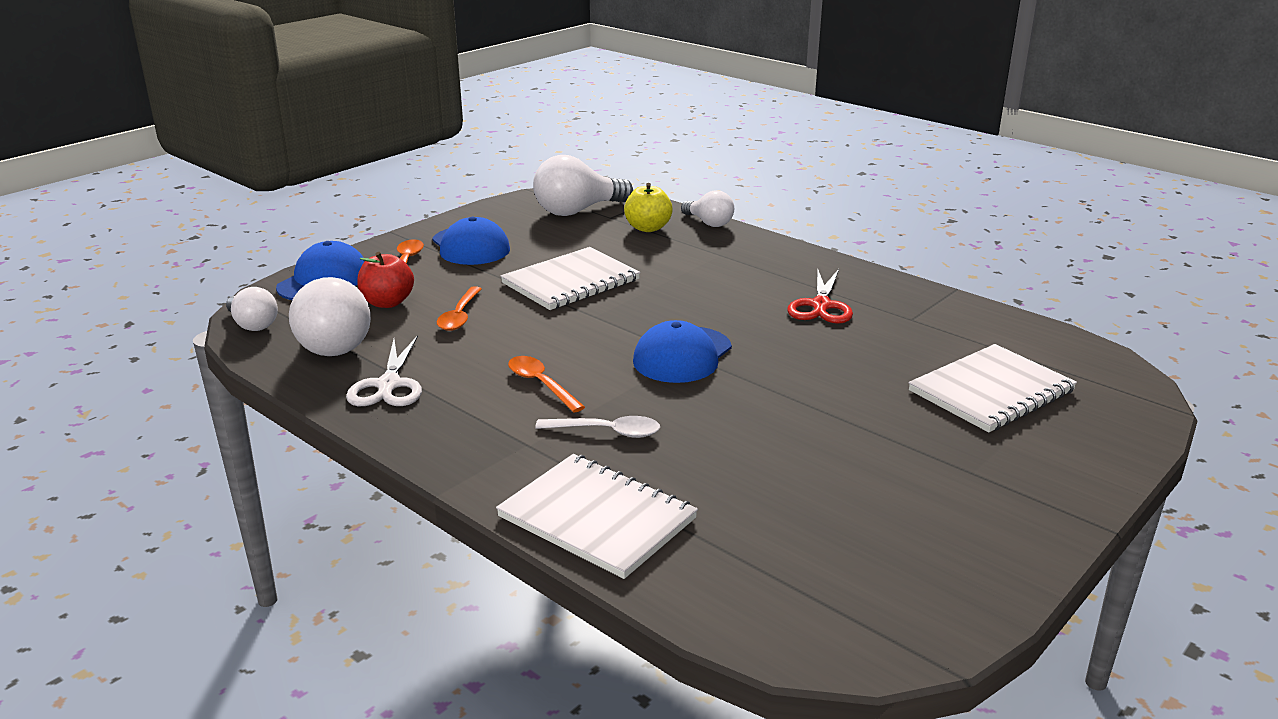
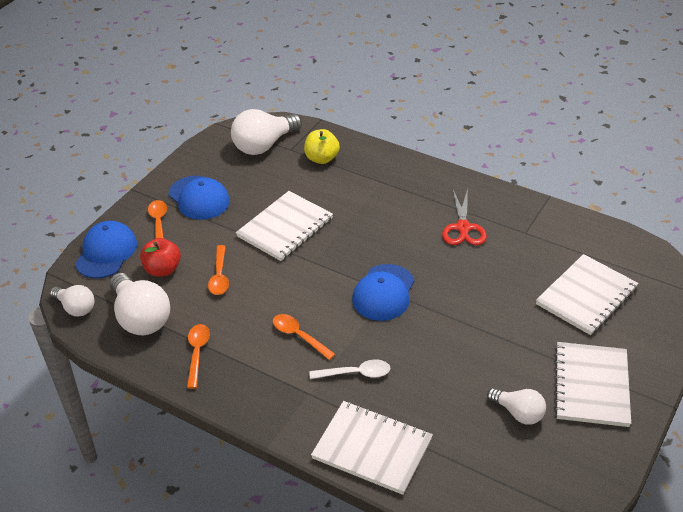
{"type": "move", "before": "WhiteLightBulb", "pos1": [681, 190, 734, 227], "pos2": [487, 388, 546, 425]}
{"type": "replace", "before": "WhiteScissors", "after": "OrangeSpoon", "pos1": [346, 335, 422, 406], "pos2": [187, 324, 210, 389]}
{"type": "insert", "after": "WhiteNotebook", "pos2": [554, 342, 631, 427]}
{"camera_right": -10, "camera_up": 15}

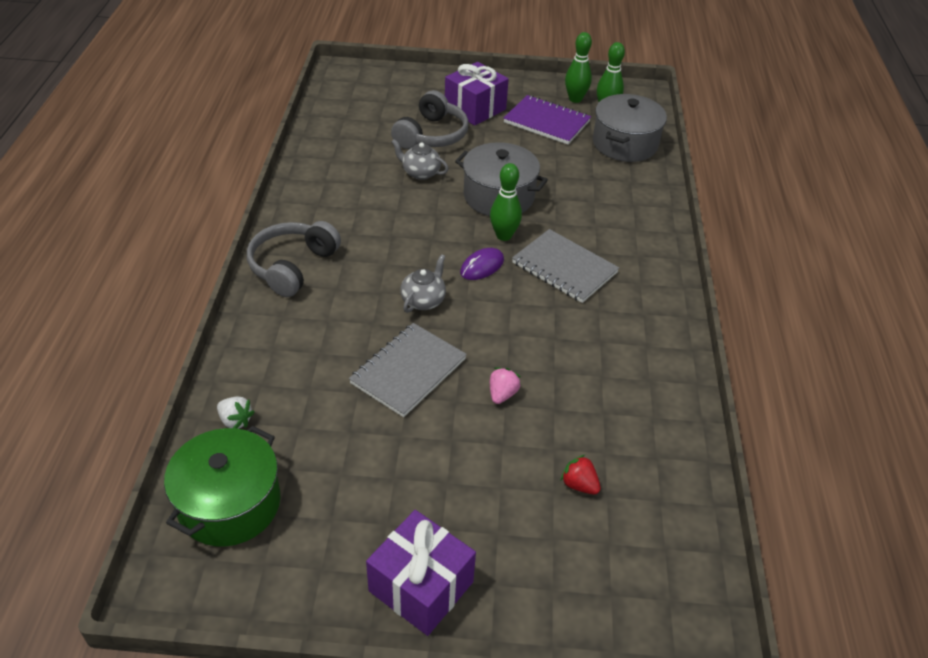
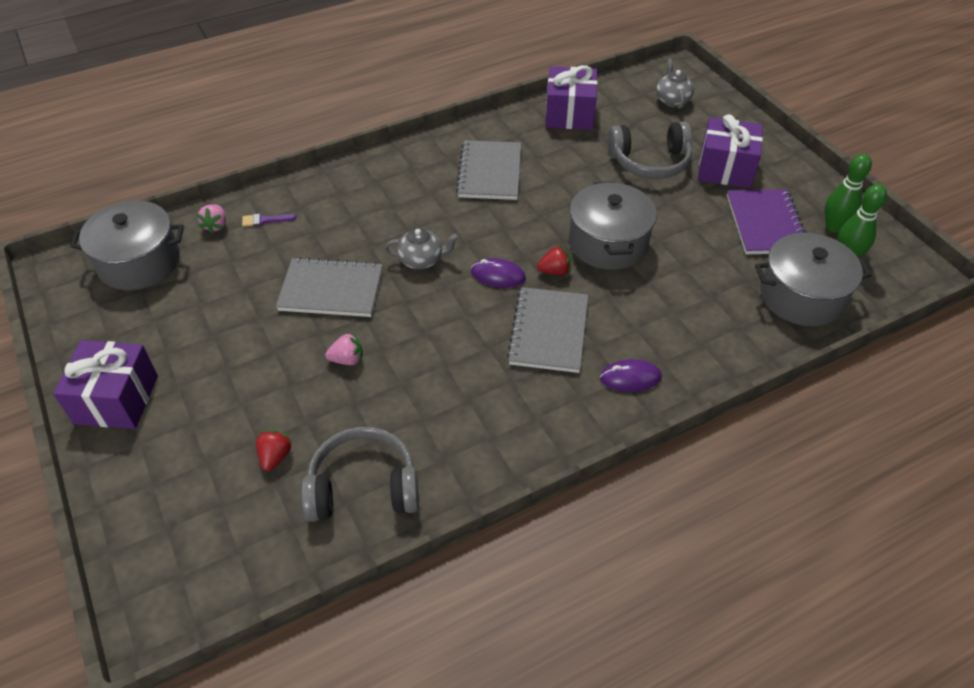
{"type": "move", "before": "GreyTeapot", "pos1": [392, 139, 449, 180], "pos2": [656, 59, 694, 109]}
{"type": "replace", "before": "GreenBowlingPin", "after": "RedStrawberry", "pos1": [490, 163, 522, 241], "pos2": [537, 245, 571, 275]}
{"type": "move", "before": "GreyHeadphones", "pos1": [247, 221, 341, 297], "pos2": [301, 427, 419, 522]}
{"type": "recolor", "before": "WhiteStrawberry", "after": "PinkStrawberry", "pos1": [217, 396, 254, 429], "pos2": [196, 204, 226, 234]}
{"type": "recolor", "before": "GreenPot", "after": "GreyPot", "pos1": [164, 426, 281, 547], "pos2": [70, 201, 184, 290]}
{"type": "insert", "after": "PurpleGift", "pos2": [545, 65, 598, 130]}
{"type": "insert", "after": "GreyNotebook", "pos2": [456, 140, 521, 200]}
{"type": "insert", "after": "PurpleBrush", "pos2": [242, 214, 296, 227]}
{"type": "insert", "after": "PurpleMouse", "pos2": [600, 359, 662, 392]}
{"camera_right": 60, "camera_up": 5}

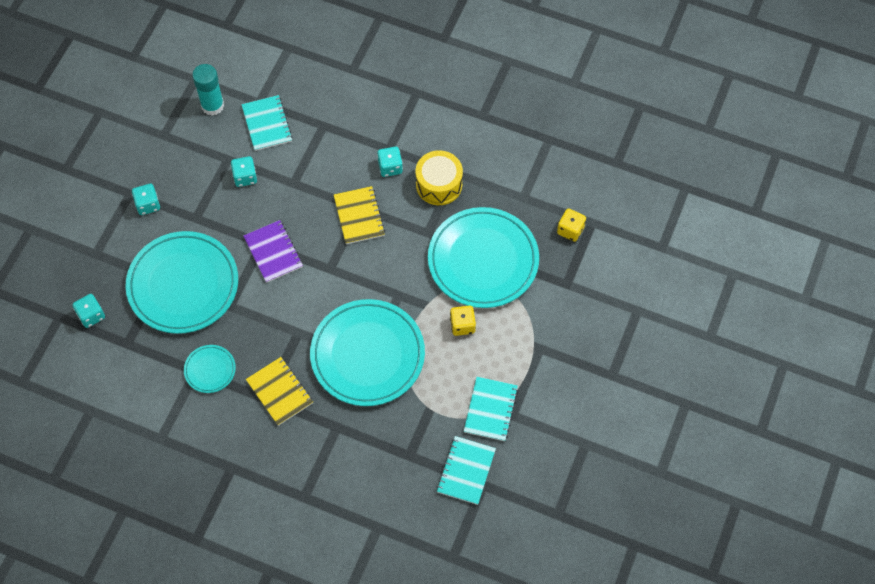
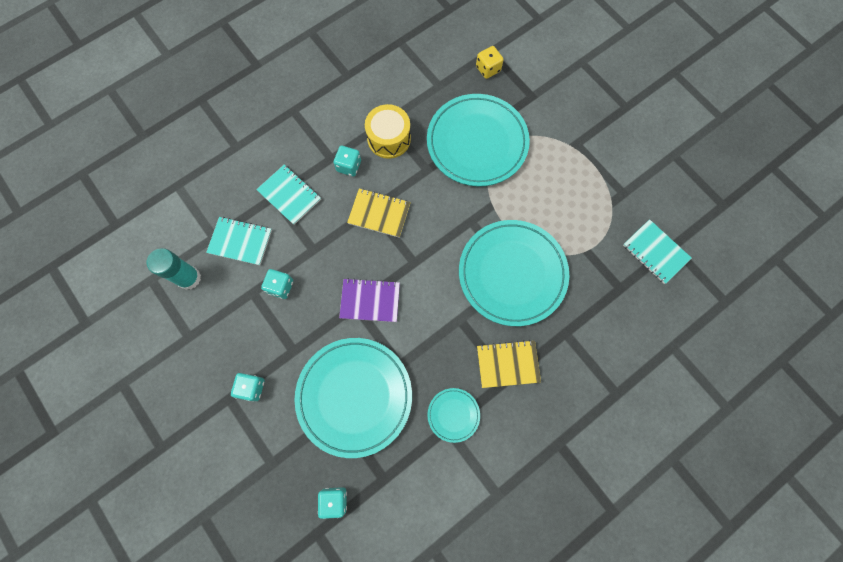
{"type": "delete", "before": "YellowDice", "pos1": [450, 306, 476, 336]}
{"type": "move", "before": "TurquoiseNotebook", "pos1": [464, 377, 518, 441], "pos2": [256, 165, 321, 225]}
{"camera_right": -60, "camera_up": 10}

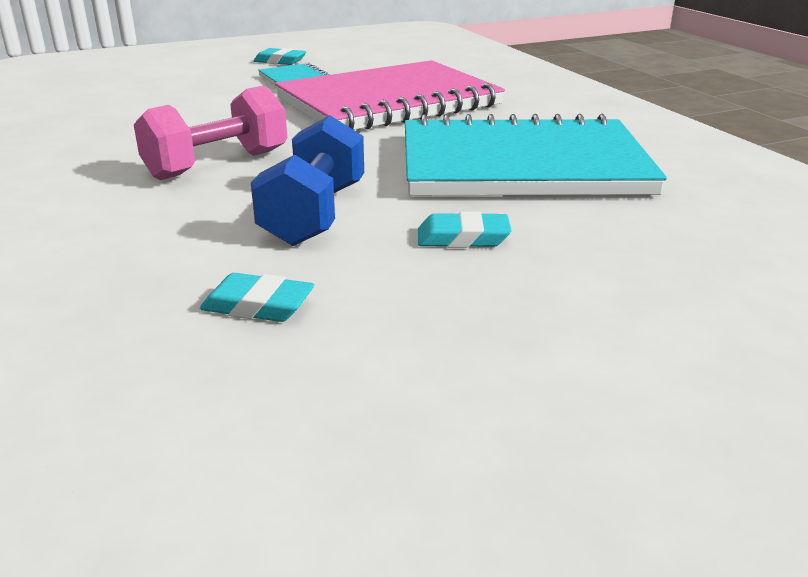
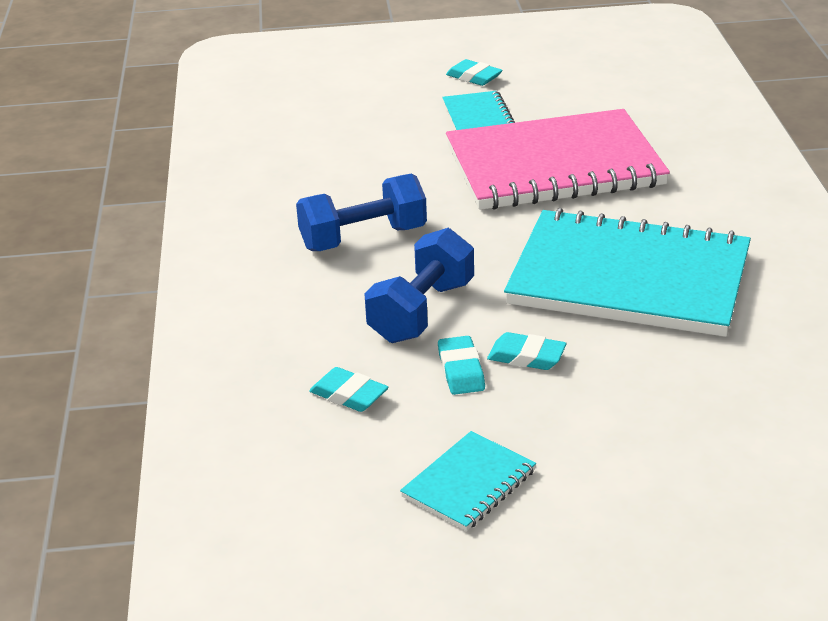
{"type": "recolor", "before": "PinkDumbbell", "after": "BlueDumbbell", "pos1": [134, 85, 287, 180], "pos2": [296, 173, 427, 251]}
{"type": "insert", "after": "TurquoiseEraser", "pos2": [438, 336, 485, 395]}
{"type": "insert", "after": "TurquoiseNotebook", "pos2": [400, 431, 536, 531]}
{"camera_right": 20, "camera_up": 5}

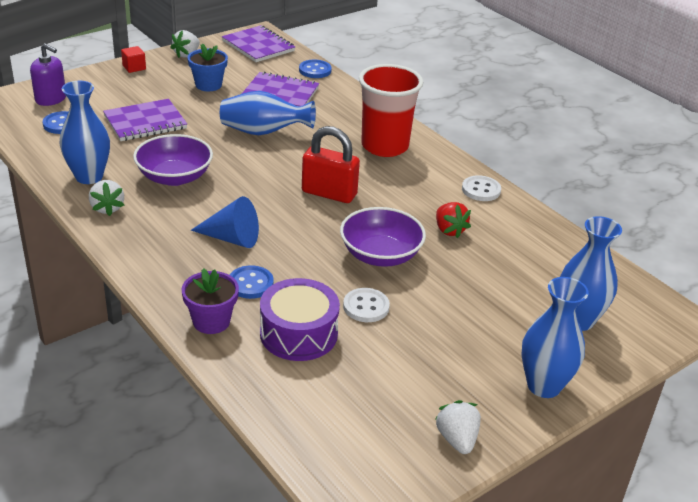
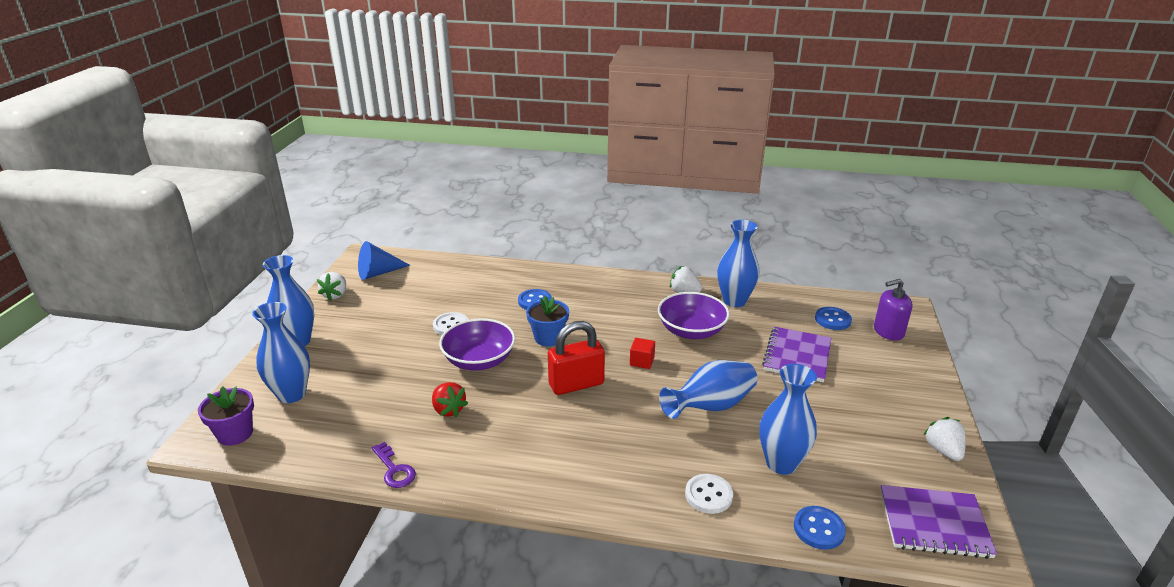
{"type": "move", "before": "BlueFlowerPot", "pos1": [188, 44, 228, 91], "pos2": [526, 296, 569, 347]}
{"type": "move", "before": "RedCube", "pos1": [121, 46, 146, 73], "pos2": [630, 338, 655, 369]}
{"type": "delete", "before": "RedCup", "pos1": [359, 64, 423, 157]}
{"type": "replace", "before": "PurpleNotebook", "after": "BlueVase", "pos1": [242, 71, 319, 106], "pos2": [759, 364, 817, 475]}
{"type": "move", "before": "WhiteButton", "pos1": [462, 175, 501, 201], "pos2": [685, 474, 733, 514]}
{"type": "move", "before": "BlueCone", "pos1": [191, 196, 259, 248], "pos2": [358, 241, 410, 280]}
{"type": "rotate", "before": "RedStrawberry", "pos1": [436, 202, 471, 238], "pos2": [432, 382, 468, 417], "turn": -150}
{"type": "move", "before": "PurpleFlowerPot", "pos1": [182, 268, 239, 334], "pos2": [198, 386, 254, 446]}
{"type": "delete", "before": "PurpleDrum", "pos1": [260, 278, 340, 361]}
{"type": "rotate", "before": "WhiteStrawberry", "pos1": [436, 400, 481, 454], "pos2": [317, 272, 346, 301], "turn": 60}
{"type": "insert", "after": "PurpleKey", "pos2": [371, 442, 416, 488]}
{"camera_right": 140, "camera_up": -5}

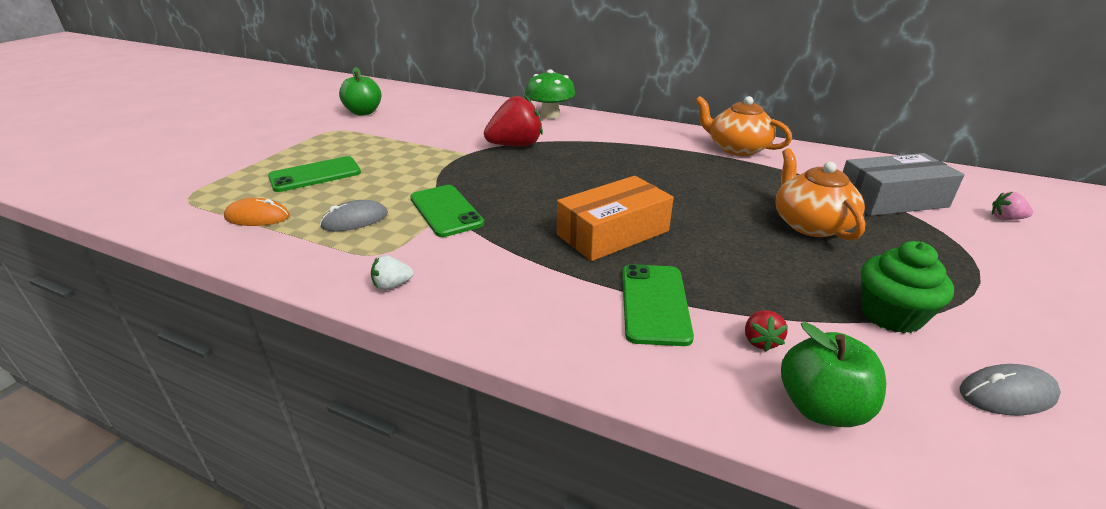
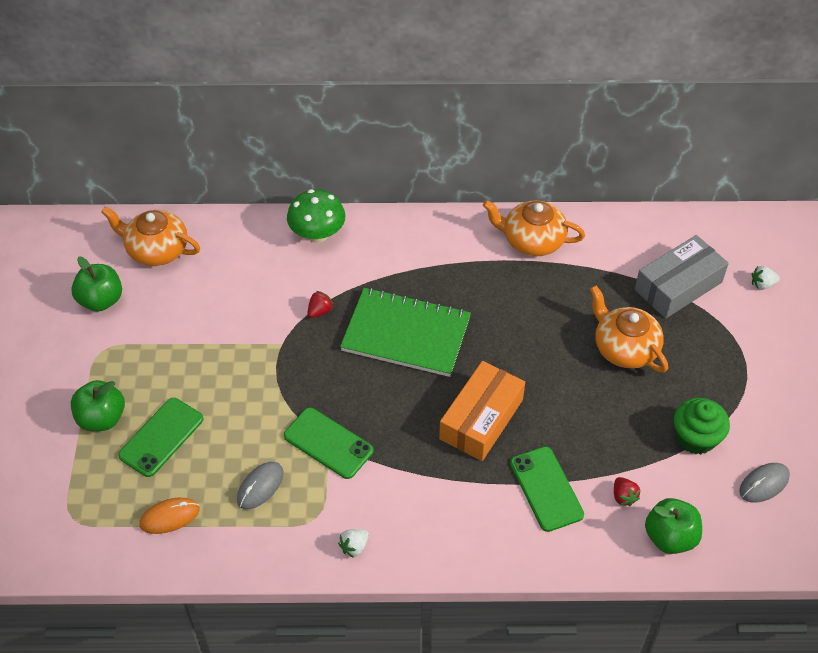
{"type": "resize", "before": "RedStrawberry", "pos1": [484, 95, 543, 146], "pos2": [307, 291, 334, 318], "scale": 0.45}
{"type": "recolor", "before": "PinkStrawberry", "after": "WhiteStrawberry", "pos1": [992, 192, 1033, 220], "pos2": [752, 266, 780, 290]}
{"type": "insert", "after": "OrangeTeapot", "pos2": [101, 207, 200, 266]}
{"type": "insert", "after": "GreenNotebook", "pos2": [340, 287, 471, 377]}
{"type": "insert", "after": "GreenApple", "pos2": [71, 380, 125, 431]}
{"camera_right": -25, "camera_up": 20}

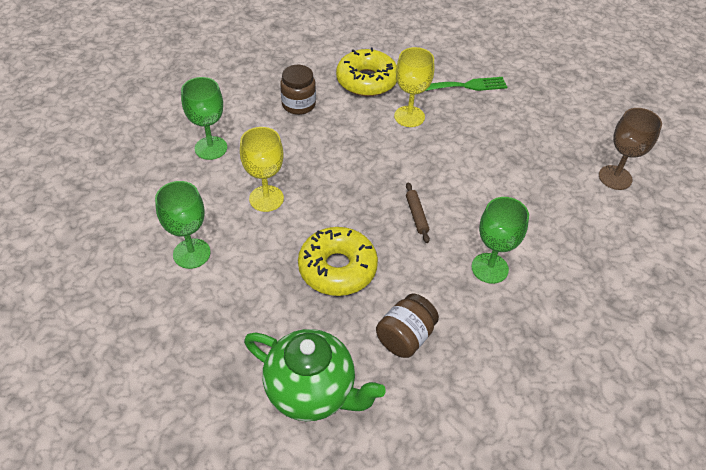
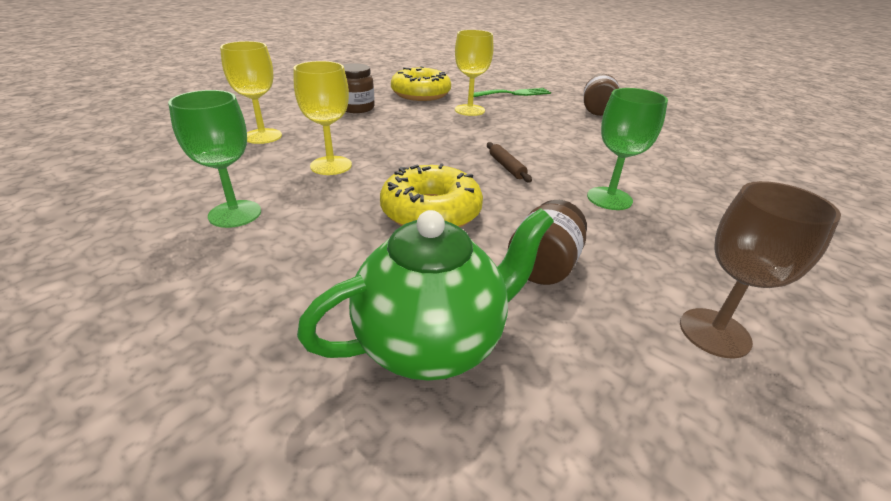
{"type": "recolor", "before": "GreenGoblet", "after": "YellowGoblet", "pos1": [181, 77, 227, 160], "pos2": [220, 41, 282, 144]}
{"type": "move", "before": "BrownGoblet", "pos1": [599, 108, 662, 190], "pos2": [680, 181, 841, 359]}
{"type": "rotate", "before": "GreenTeapot", "pos1": [244, 329, 386, 421], "pos2": [297, 208, 554, 381], "turn": -45}
{"type": "insert", "after": "BrownJar", "pos2": [584, 74, 619, 116]}
{"camera_right": -10, "camera_up": -15}

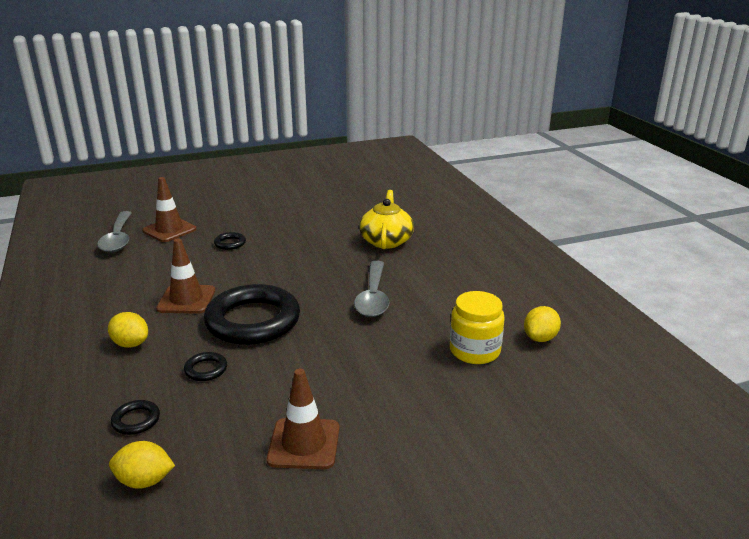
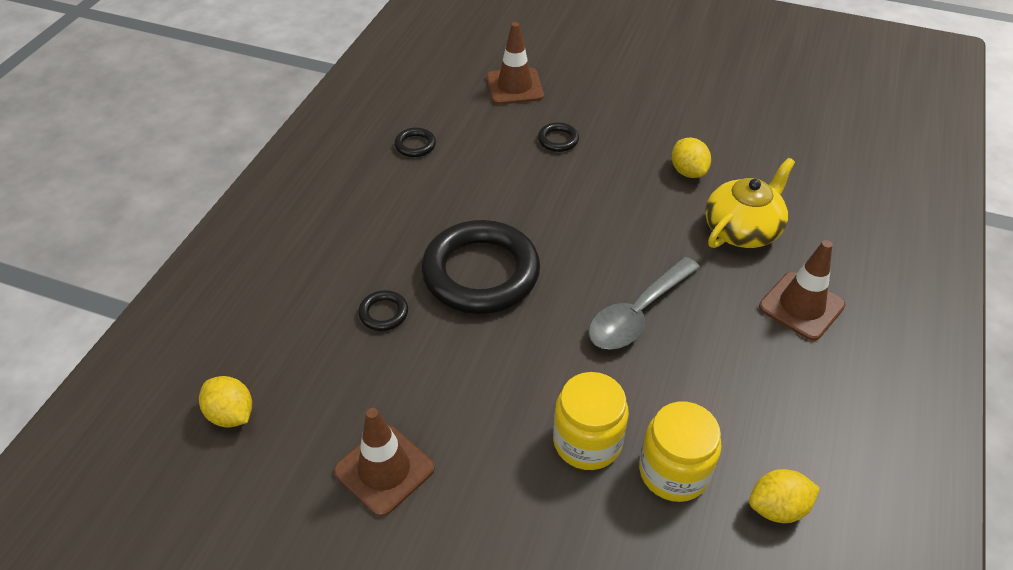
{"type": "delete", "before": "GreySpoon", "pos1": [97, 211, 132, 252]}
{"type": "move", "before": "BrownTrafficCone", "pos1": [156, 238, 215, 314], "pos2": [759, 240, 845, 341]}
{"type": "move", "before": "YellowLemon", "pos1": [108, 312, 148, 348], "pos2": [672, 138, 711, 178]}
{"type": "move", "before": "BlackRing", "pos1": [111, 400, 160, 435], "pos2": [394, 128, 436, 157]}
{"type": "insert", "after": "YellowJar", "pos2": [553, 372, 629, 470]}
{"camera_right": 40, "camera_up": 20}

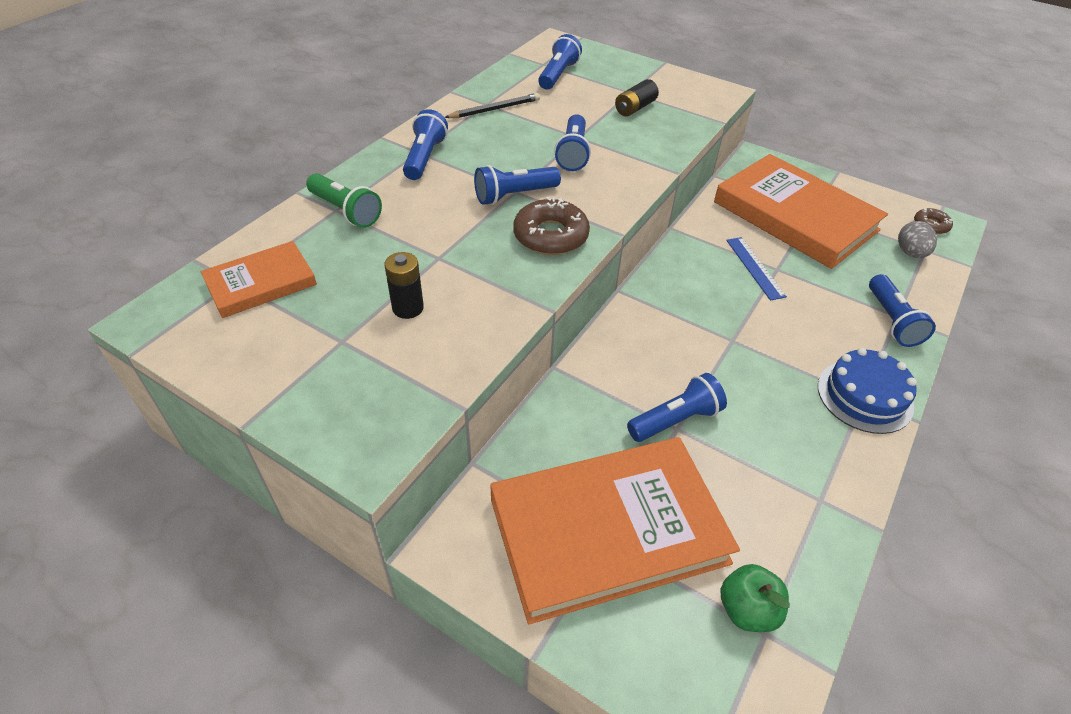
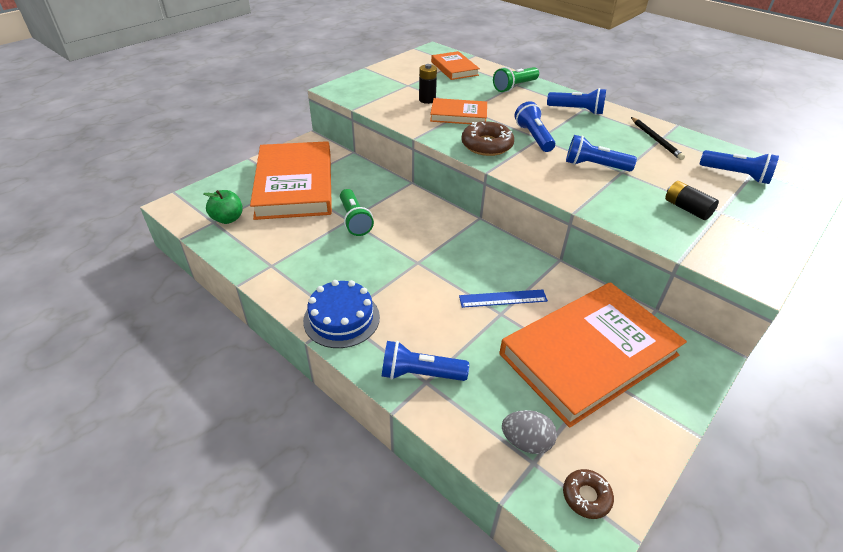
{"type": "recolor", "before": "BlueFlashlight", "after": "GreenFlashlight", "pos1": [627, 373, 727, 442], "pos2": [340, 189, 374, 236]}
{"type": "insert", "after": "OrangeBook", "pos2": [430, 98, 487, 124]}
{"camera_right": 100, "camera_up": -5}

